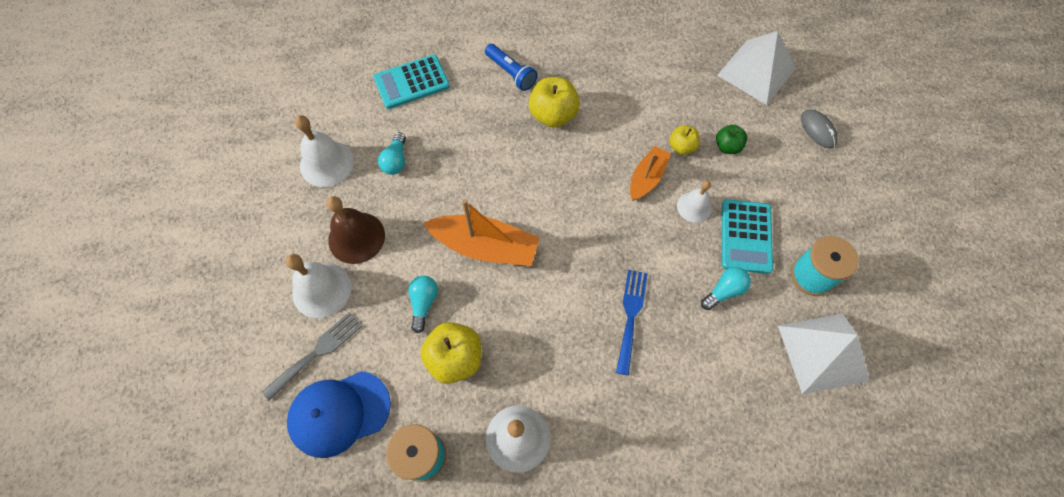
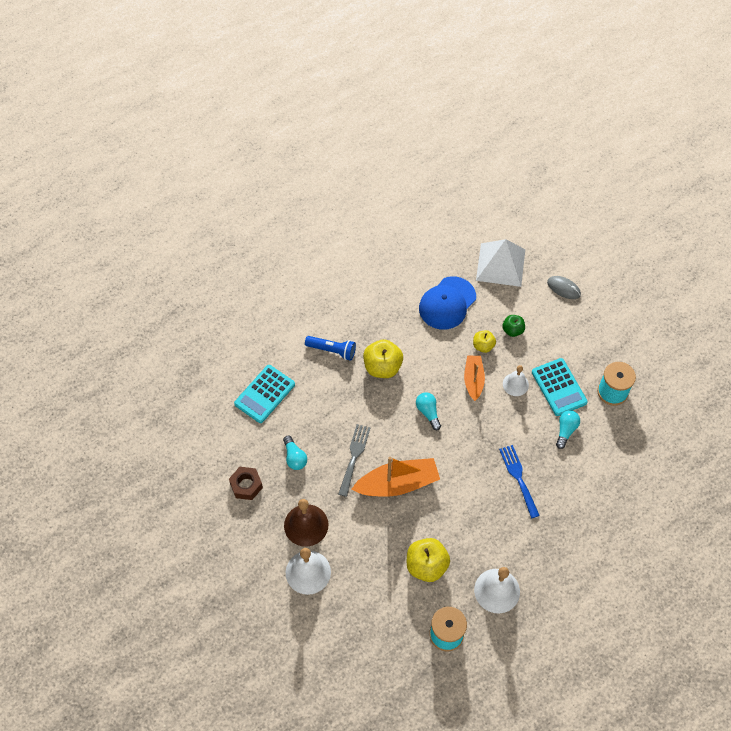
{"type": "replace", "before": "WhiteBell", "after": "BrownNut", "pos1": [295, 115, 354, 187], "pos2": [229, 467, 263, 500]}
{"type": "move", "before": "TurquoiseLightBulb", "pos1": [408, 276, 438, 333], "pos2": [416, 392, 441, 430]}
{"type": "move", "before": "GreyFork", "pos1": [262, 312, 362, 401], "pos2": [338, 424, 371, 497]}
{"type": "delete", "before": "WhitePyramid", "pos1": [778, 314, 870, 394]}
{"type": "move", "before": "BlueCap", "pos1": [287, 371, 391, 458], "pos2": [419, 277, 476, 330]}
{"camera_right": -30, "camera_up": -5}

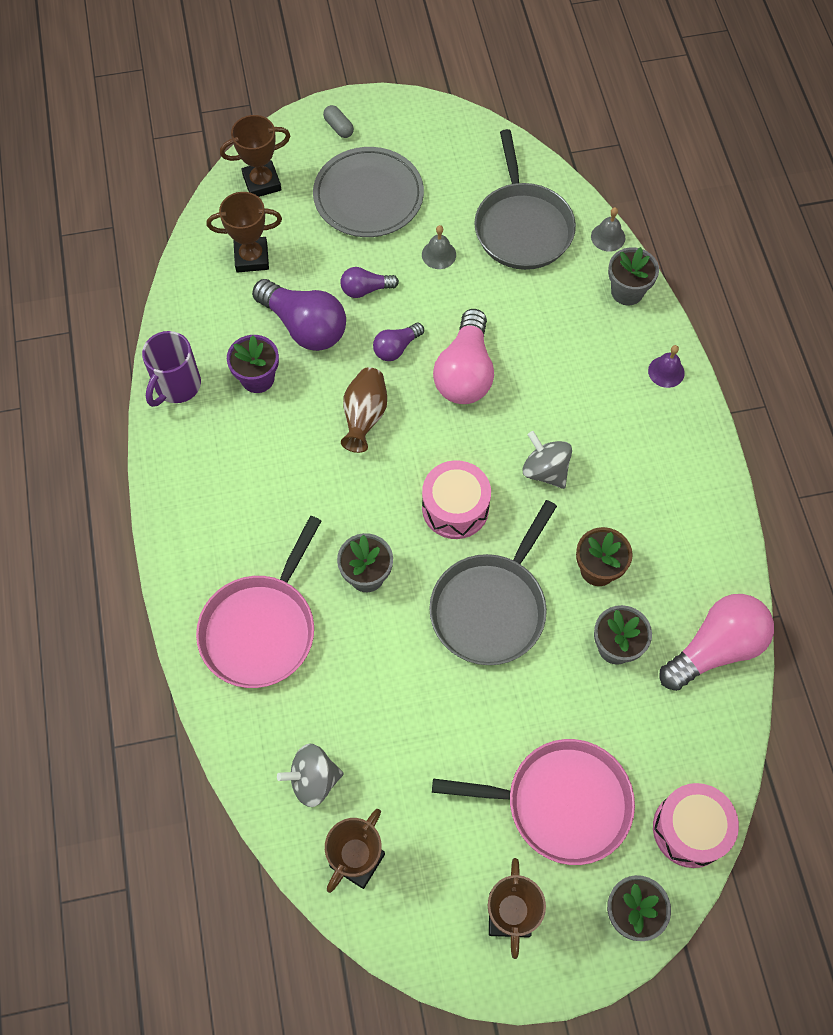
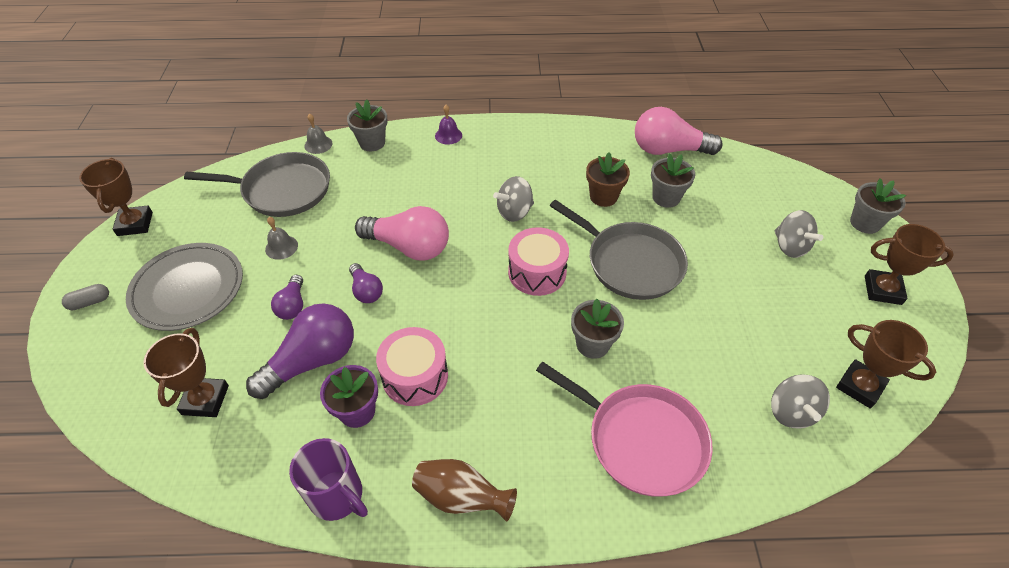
{"type": "move", "before": "BrownTrophy", "pos1": [220, 115, 290, 197], "pos2": [79, 158, 153, 236]}
{"type": "move", "before": "BrownVase", "pos1": [341, 367, 387, 453], "pos2": [412, 459, 517, 522]}
{"type": "rotate", "before": "PinkLightBulb", "pos1": [660, 594, 774, 691], "pos2": [635, 107, 723, 155], "turn": -60}
{"type": "replace", "before": "PinkPan", "after": "GreySpinningTop", "pos1": [432, 739, 635, 865], "pos2": [775, 210, 823, 258]}
{"type": "move", "before": "PinkDrum", "pos1": [653, 783, 739, 868], "pos2": [376, 327, 448, 406]}
{"camera_right": -80, "camera_up": -15}

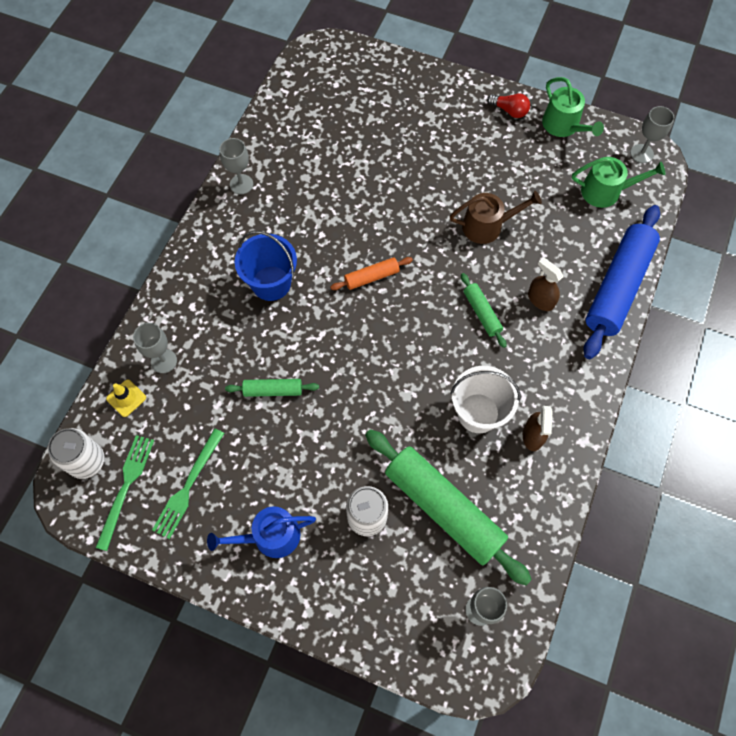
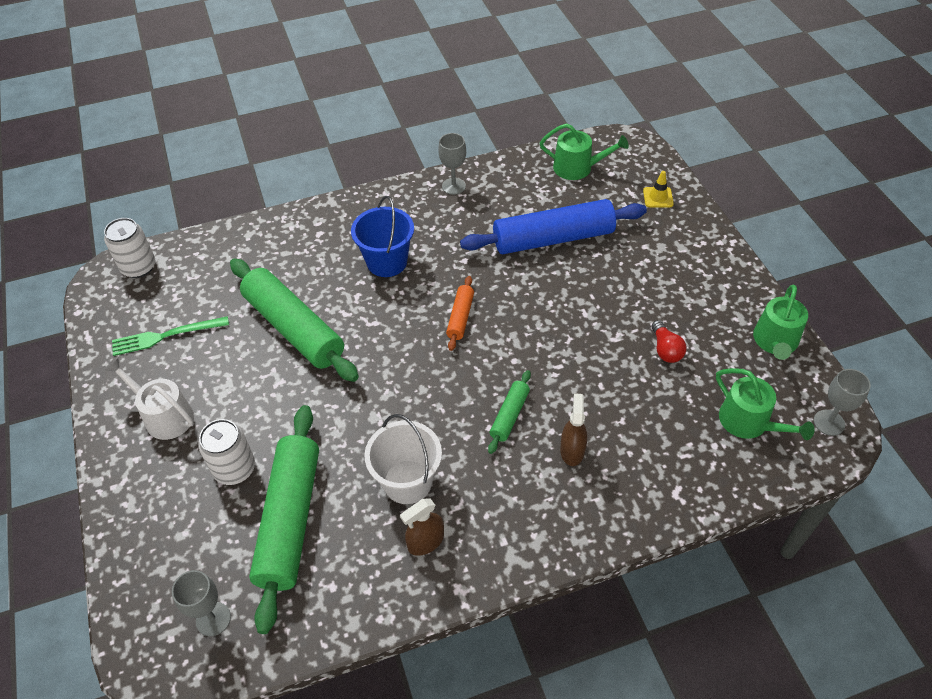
{"type": "move", "before": "RedLightBulb", "pos1": [487, 94, 530, 118], "pos2": [652, 320, 687, 363]}
{"type": "delete", "before": "BrownWateringCan", "pos1": [450, 191, 542, 244]}
{"type": "move", "before": "BlueRollingPin", "pos1": [584, 205, 660, 359], "pos2": [460, 199, 647, 254]}
{"type": "rotate", "before": "OrangeRollingPin", "pos1": [330, 257, 413, 290], "pos2": [446, 276, 474, 351], "turn": 75}
{"type": "delete", "before": "GreyGoblet", "pos1": [133, 323, 177, 373]}
{"type": "move", "before": "YellowTrafficCone", "pos1": [106, 379, 146, 417], "pos2": [643, 171, 674, 207]}
{"type": "resize", "before": "GreenRollingPin", "pos1": [225, 379, 319, 397], "pos2": [230, 259, 359, 382], "scale": 2.14}
{"type": "delete", "before": "GreenFork", "pos1": [95, 435, 154, 551]}
{"type": "recolor", "before": "BlueWateringCan", "after": "WhiteWateringCan", "pos1": [207, 506, 316, 558], "pos2": [105, 359, 194, 440]}
{"type": "insert", "after": "GreenWateringCan", "pos2": [540, 123, 629, 180]}
{"camera_right": 50, "camera_up": -15}

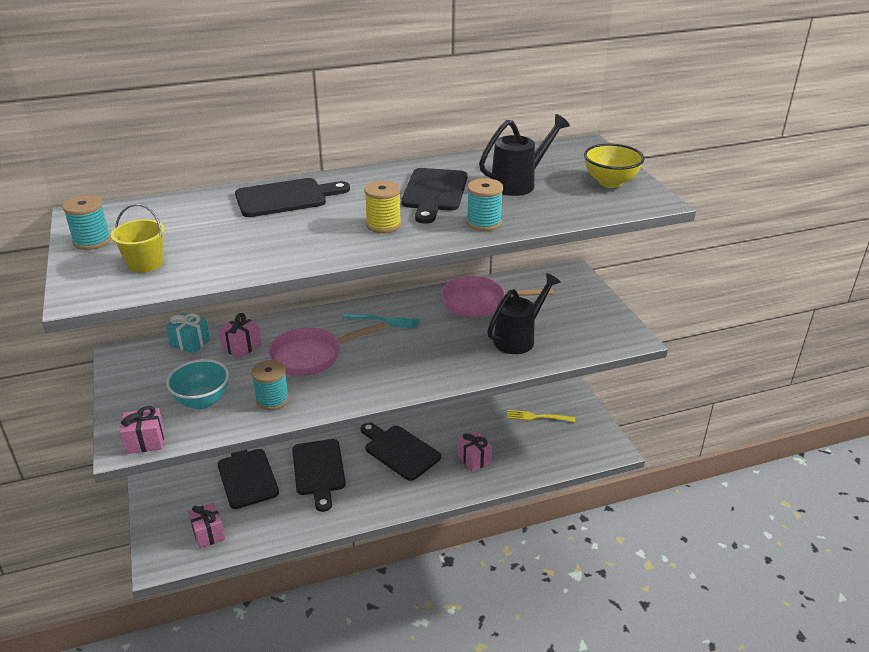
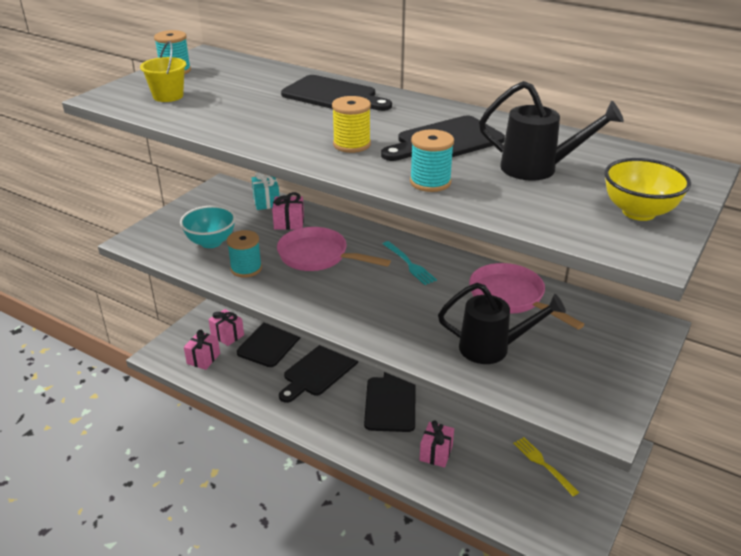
{"type": "move", "before": "PinkGift", "pos1": [120, 406, 164, 454], "pos2": [208, 309, 244, 346]}
{"camera_right": 50, "camera_up": 0}

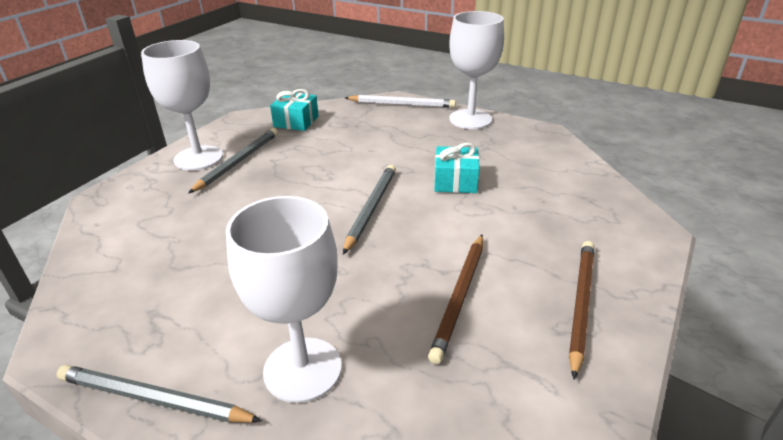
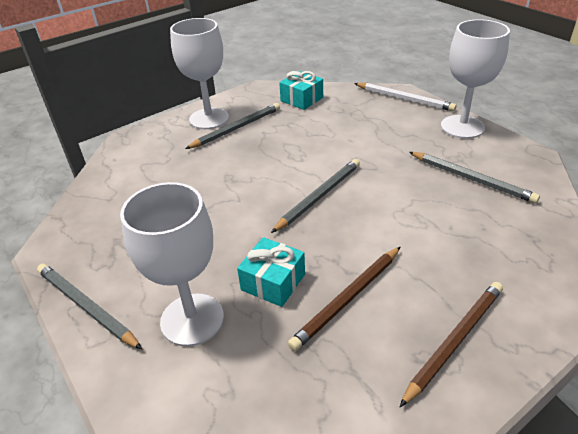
{"type": "move", "before": "TurquoiseGift", "pos1": [434, 143, 479, 193], "pos2": [237, 237, 305, 307]}
{"type": "insert", "after": "GreyPencil", "pos2": [409, 152, 540, 204]}
{"camera_right": 25, "camera_up": 5}

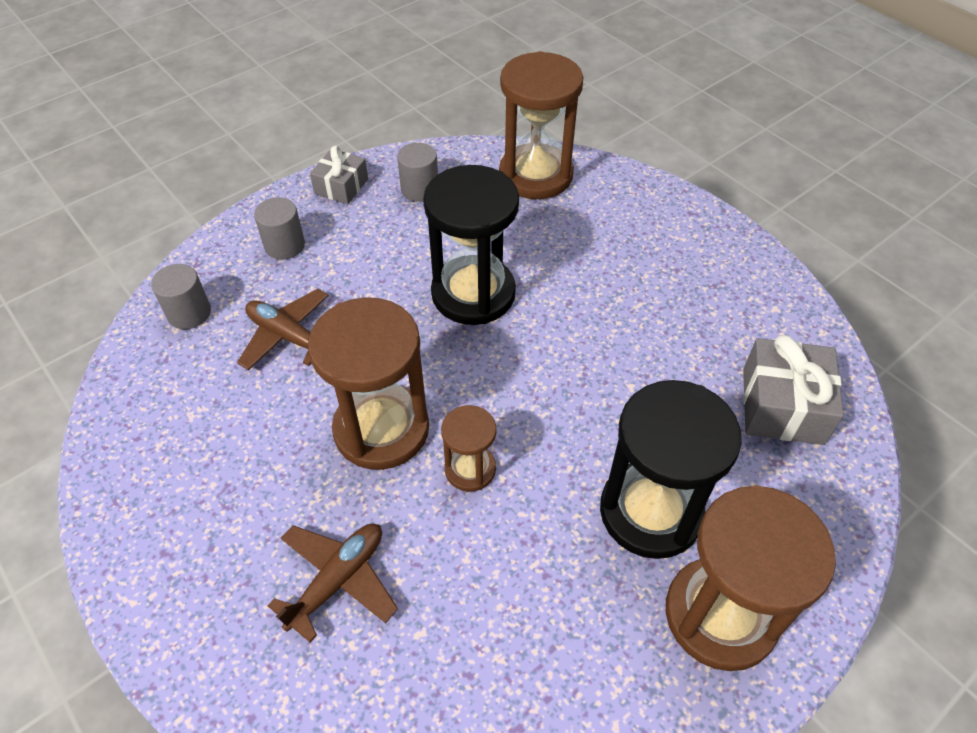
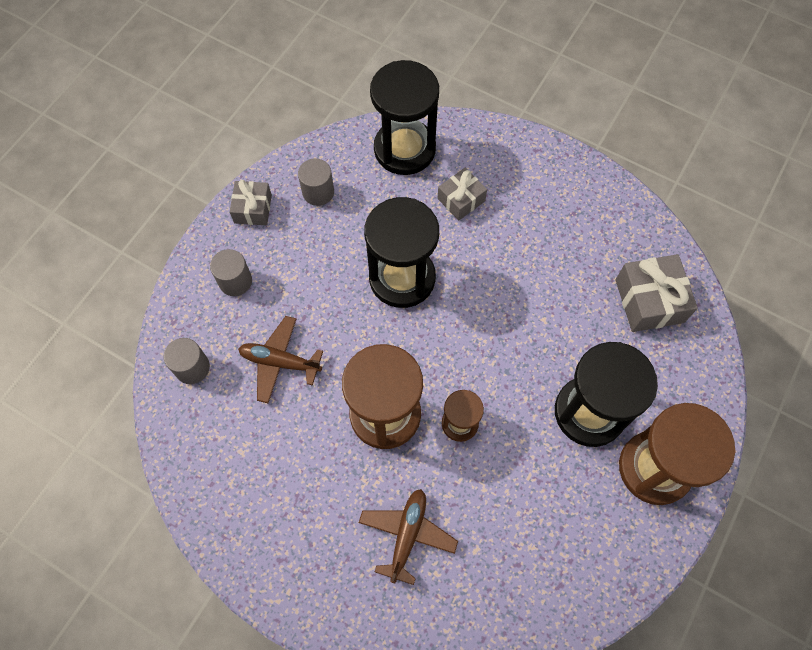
{"type": "recolor", "before": "BrownHourglass", "after": "BlackHourglass", "pos1": [499, 51, 583, 199], "pos2": [370, 60, 439, 175]}
{"type": "insert", "after": "GreyGift", "pos2": [437, 168, 487, 220]}
{"camera_right": -20, "camera_up": 15}

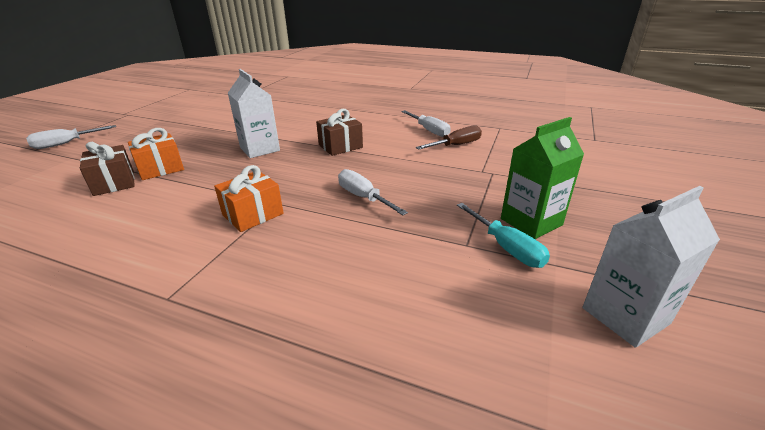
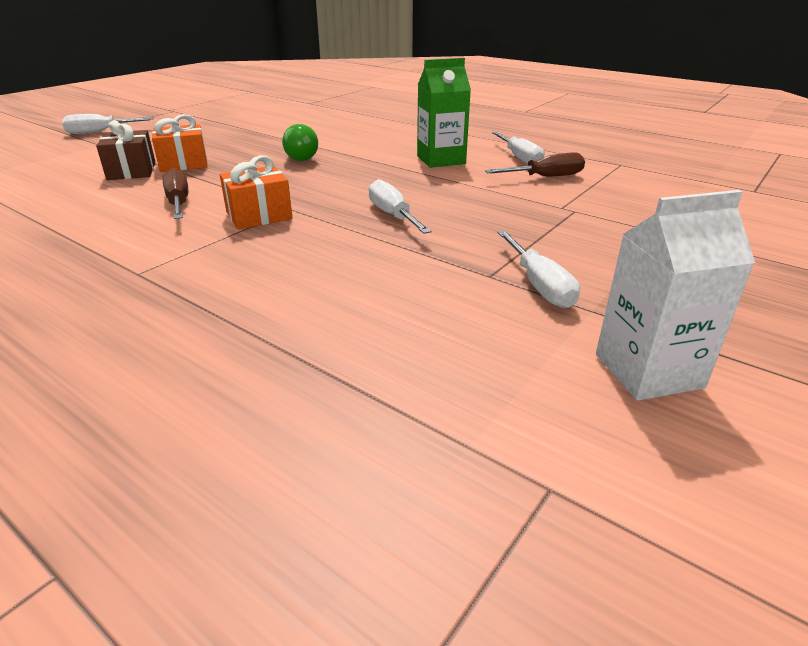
{"type": "replace", "before": "WhiteCarton", "after": "GreenLightBulb", "pos1": [228, 69, 280, 158], "pos2": [282, 124, 318, 161]}
{"type": "delete", "before": "BrownGift", "pos1": [316, 109, 363, 156]}
{"type": "move", "before": "GreenCarton", "pos1": [501, 117, 584, 239], "pos2": [417, 58, 471, 168]}
{"type": "recolor", "before": "TurquoiseScrewdriver", "after": "WhiteScrewdriver", "pos1": [457, 203, 550, 268], "pos2": [497, 230, 580, 308]}
{"type": "insert", "after": "BrownScrewdriver", "pos2": [162, 168, 188, 219]}
{"camera_right": 15, "camera_up": 0}

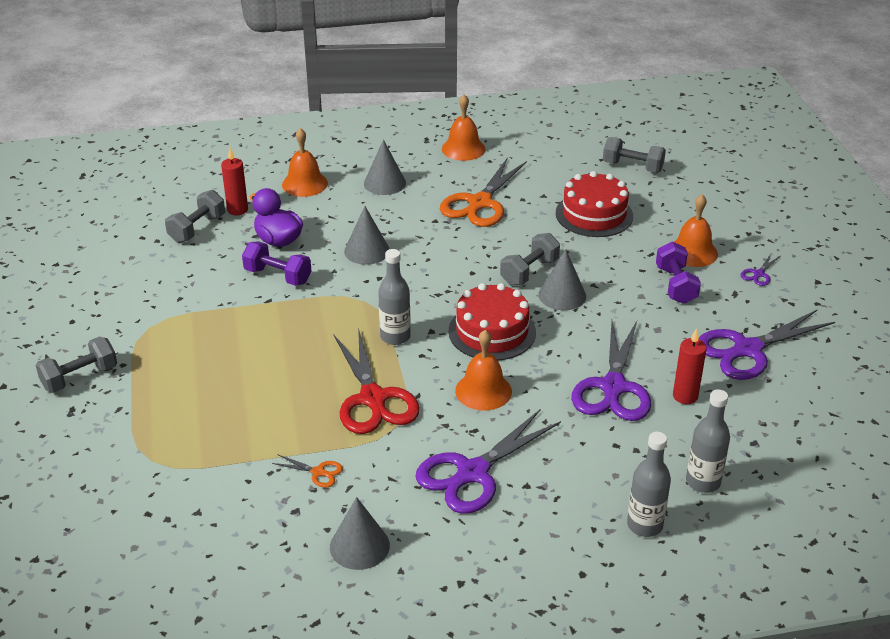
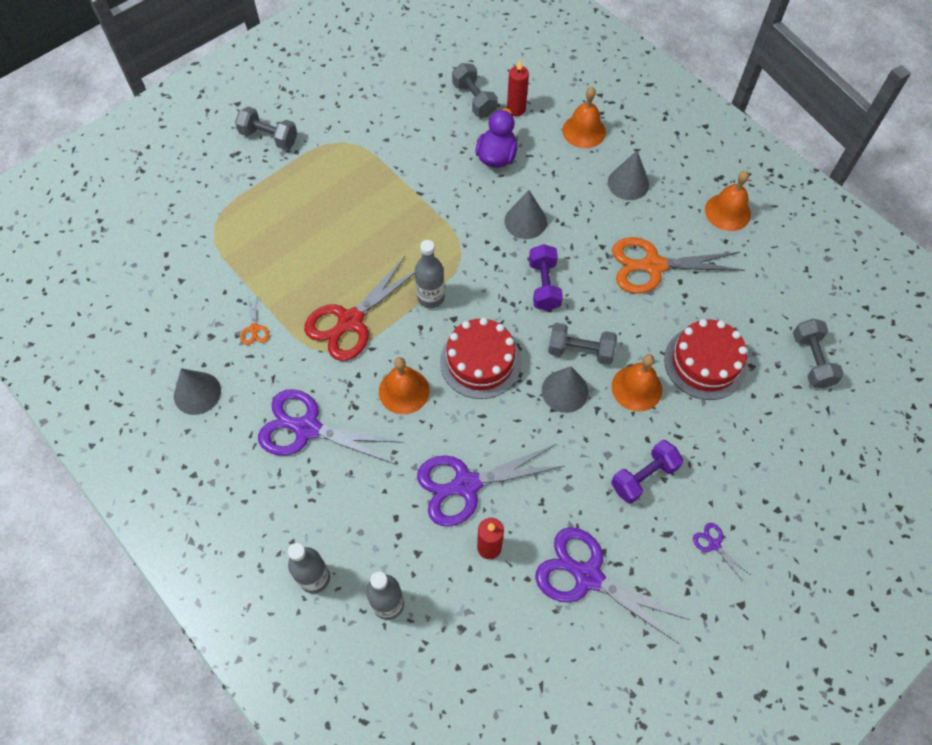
{"type": "rotate", "before": "GreyDumbbell", "pos1": [165, 190, 225, 243], "pos2": [452, 63, 498, 117], "turn": 60}
{"type": "move", "before": "OrangeBell", "pos1": [674, 194, 718, 267], "pos2": [612, 354, 662, 411]}
{"type": "move", "before": "PurpleDumbbell", "pos1": [242, 241, 311, 286], "pos2": [529, 244, 563, 311]}
{"type": "rotate", "before": "PurpleScissors", "pos1": [741, 254, 780, 286], "pos2": [693, 523, 749, 580], "turn": 45}
{"camera_right": 60, "camera_up": 25}

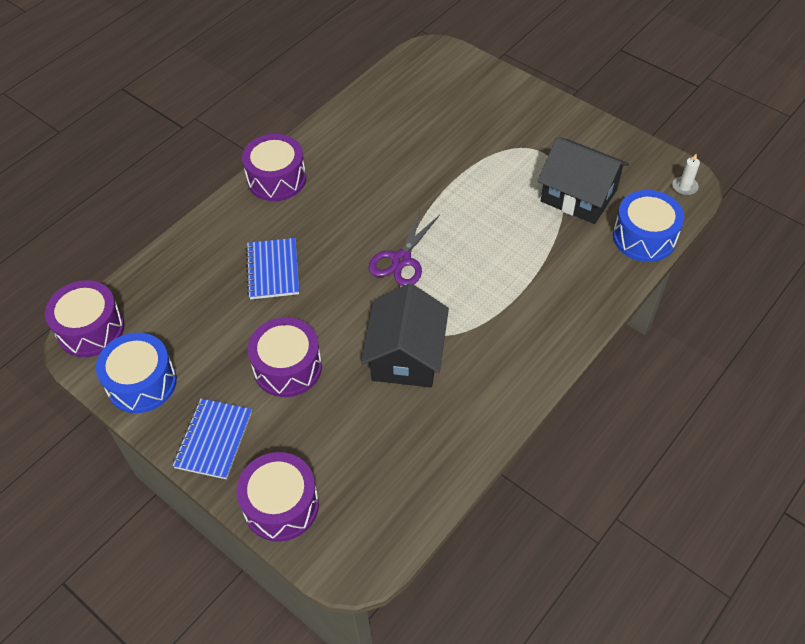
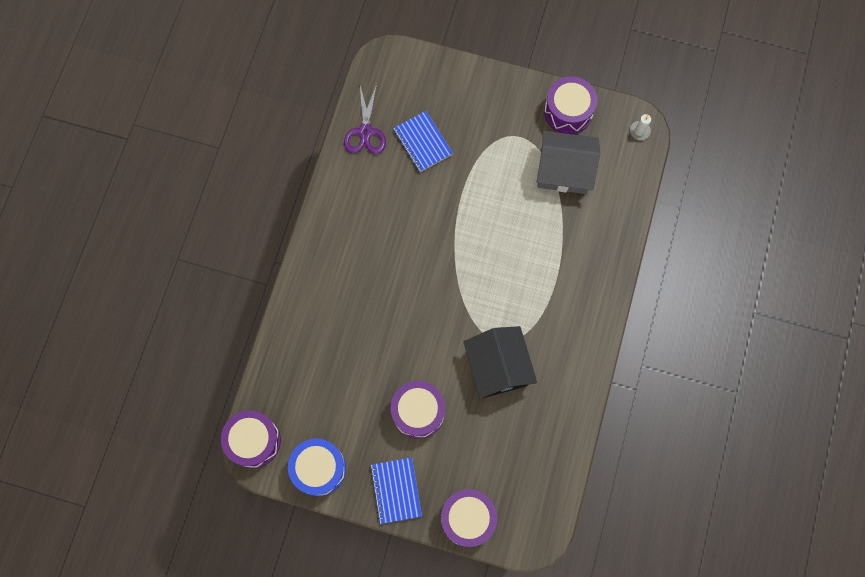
{"type": "move", "before": "PurpleDrum", "pos1": [242, 134, 306, 201], "pos2": [544, 76, 597, 134]}
{"type": "recolor", "before": "BlackHouse", "after": "GreyHouse", "pos1": [538, 137, 629, 224], "pos2": [537, 131, 600, 194]}
{"type": "delete", "before": "BlueDrum", "pos1": [613, 190, 684, 262]}
{"type": "move", "before": "PurpleScissors", "pos1": [368, 210, 440, 286], "pos2": [344, 84, 386, 154]}
{"type": "move", "before": "BlueNotebook", "pos1": [246, 238, 299, 299], "pos2": [393, 111, 453, 172]}
{"camera_right": -25, "camera_up": 20}

